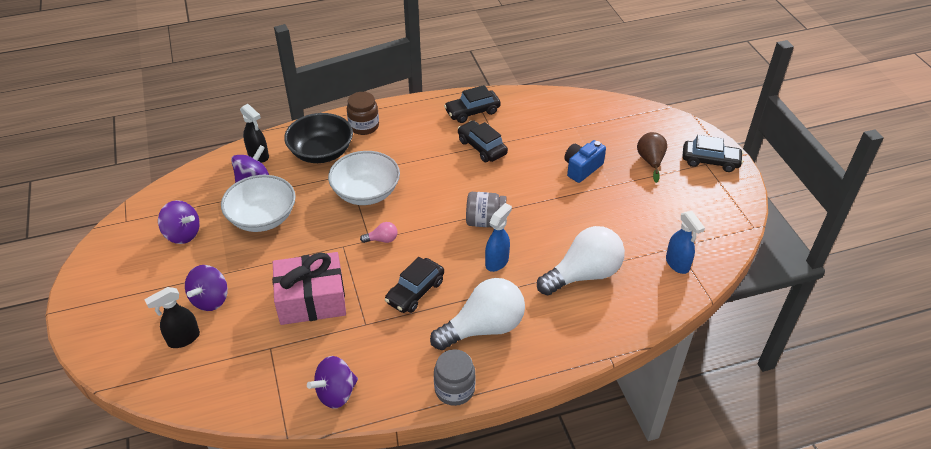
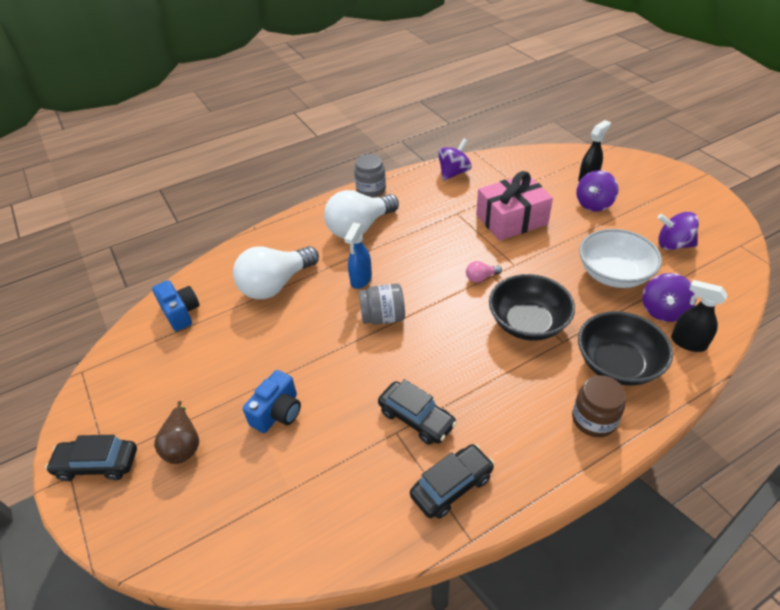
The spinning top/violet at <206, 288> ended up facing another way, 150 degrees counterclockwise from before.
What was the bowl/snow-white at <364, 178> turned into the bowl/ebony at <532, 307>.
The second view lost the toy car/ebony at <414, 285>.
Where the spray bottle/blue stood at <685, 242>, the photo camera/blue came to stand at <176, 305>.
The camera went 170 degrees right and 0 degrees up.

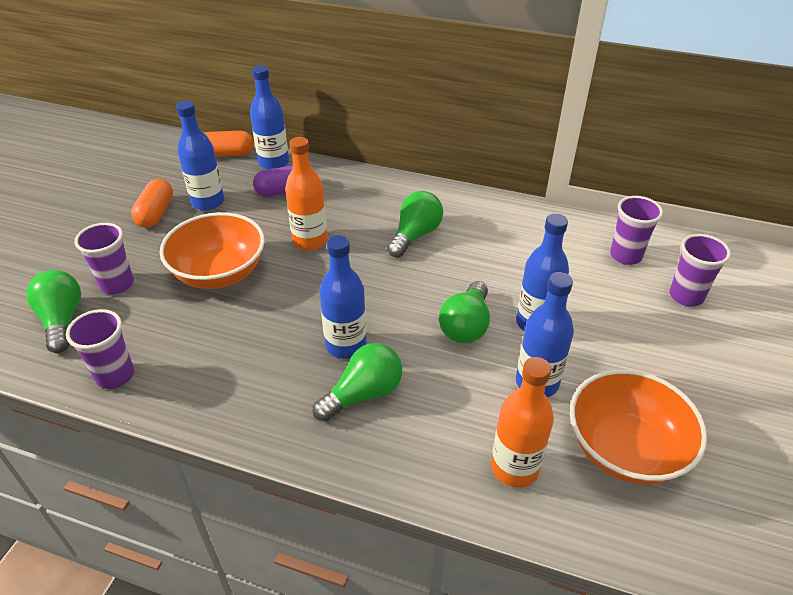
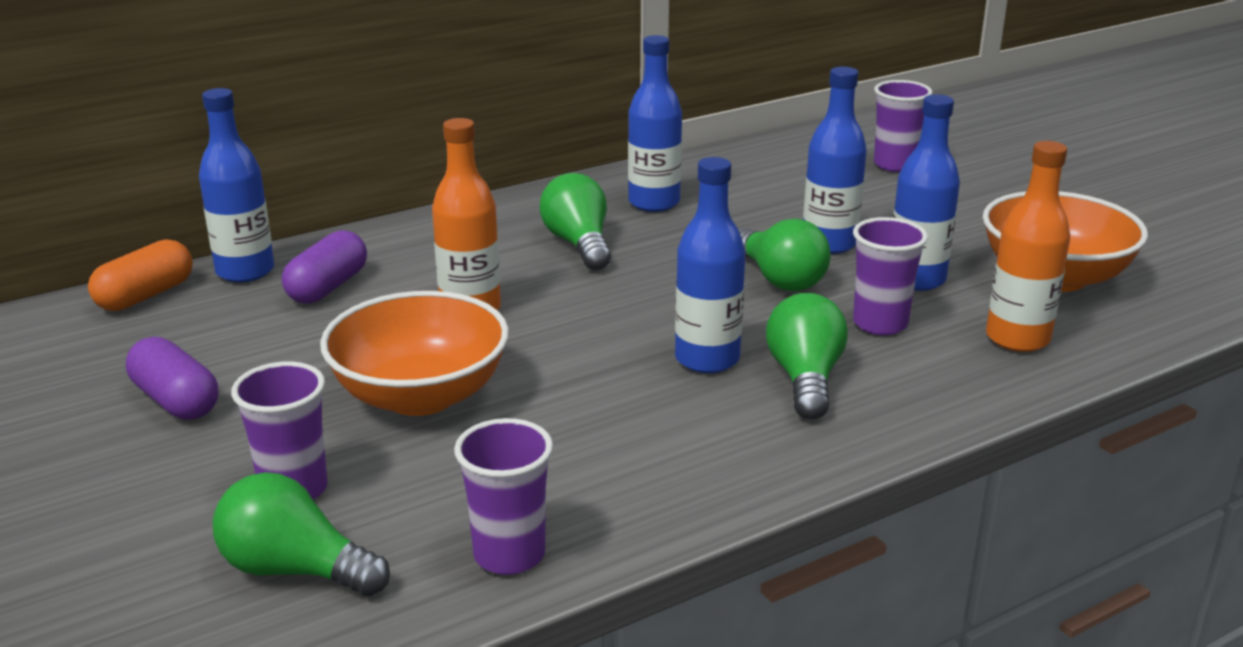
What was the capsule/bright orange at <152, 203> turned into the capsule/violet at <172, 378>.
The flask/blue ended up elsewhere, having gone from <200, 156> to <655, 123>.
The beaker/violet ended up elsewhere, having gone from <636, 230> to <890, 276>.
The camera went 50 degrees left and 15 degrees down.

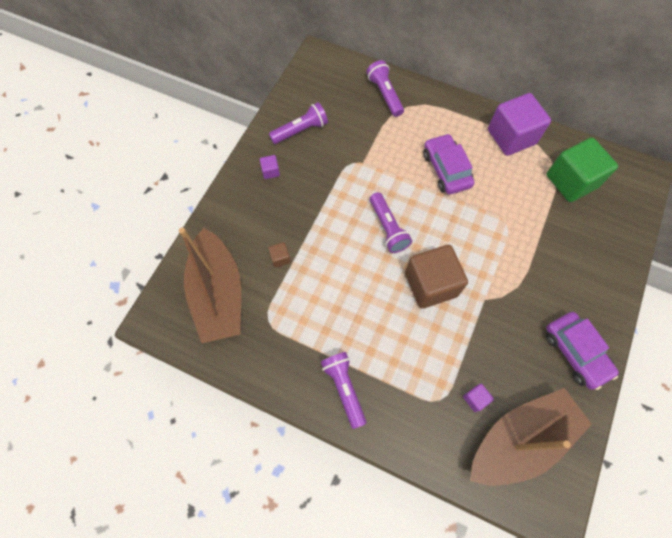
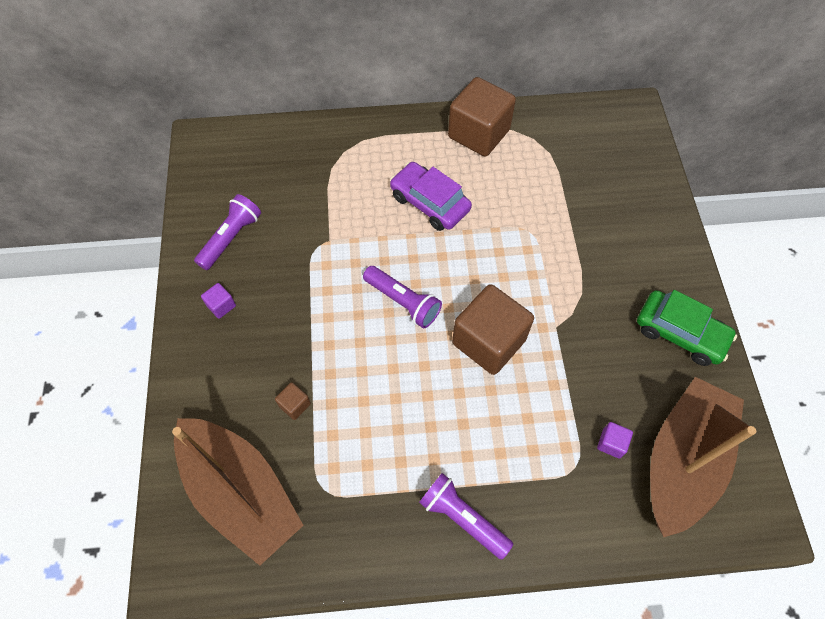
The second view lost the torch/violet at <385, 88>.
What was the solid cube/violet at <519, 124> turned into the solid cube/brown at <482, 117>.
What was the toy car/violet at <582, 351> turned into the toy car/leaf-green at <687, 328>.
The second view lost the solid cube/leaf-green at <582, 170>.
The camera went 30 degrees left and 5 degrees down.

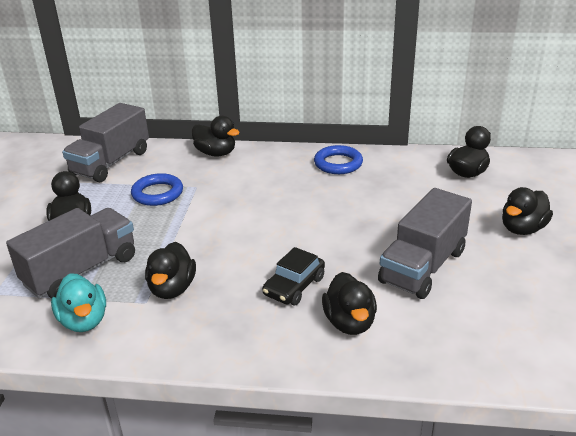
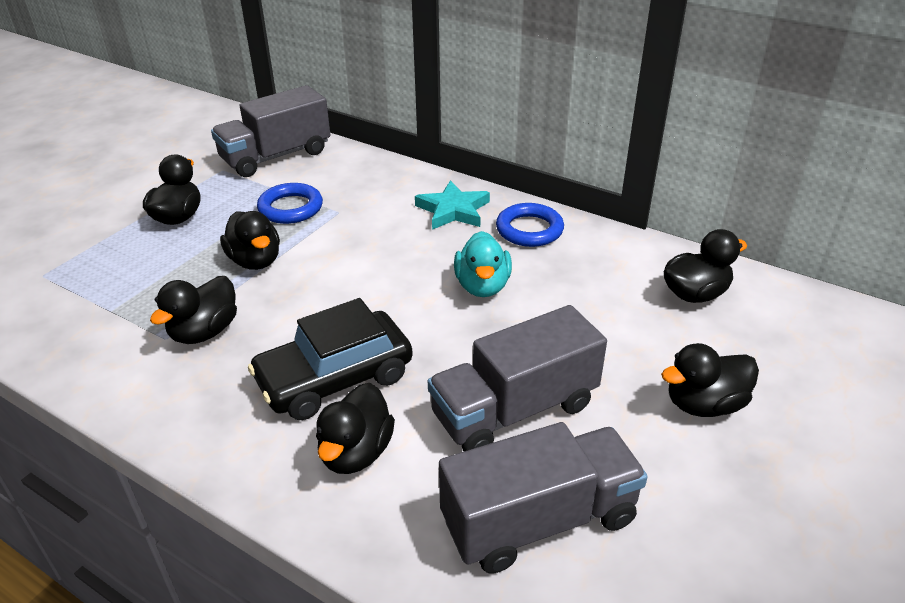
The truck/gray ended up elsewhere, having gone from <70, 253> to <543, 498>.
The toy duck/teal ended up elsewhere, having gone from <78, 302> to <483, 264>.
The toy duck/ebony ended up elsewhere, having gone from <216, 136> to <250, 240>.
The size of the toy car/ebony at <293, 276> changed by a factor of 1.59.
The second view gained the five-pointed star/teal at <452, 205>.
The camera went 25 degrees right and 5 degrees up.

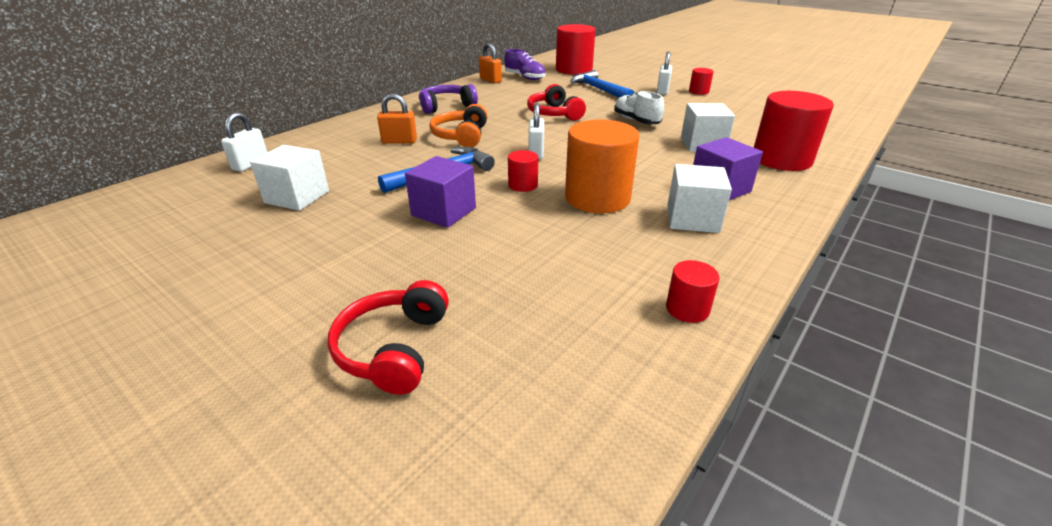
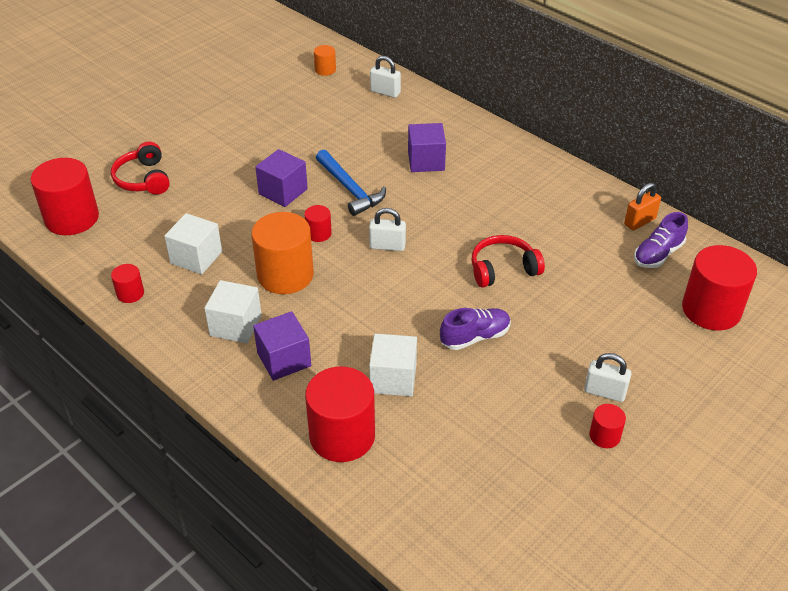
The solid cube/snow-white ended up elsewhere, having gone from <289, 178> to <193, 243>.
The over-ear headphones/scarlet at <388, 337> ended up facing another way, 120 degrees counterclockwise from before.
Where the padlock/bright orange stood at <397, 118>, the solid cube/violet came to stand at <427, 147>.
The second view lost the over-ear headphones/violet at <448, 99>.
The second view lost the over-ear headphones/bright orange at <458, 125>.
The second view lost the carpenter's hammer/blue at <602, 84>.
What was the sneaker/snow-white at <639, 107> turned into the sneaker/violet at <475, 329>.
The second view gained the solid cylinder/scarlet at <65, 196>.
The second view gained the solid cylinder/bright orange at <325, 60>.
The camera went 95 degrees right and 10 degrees up.

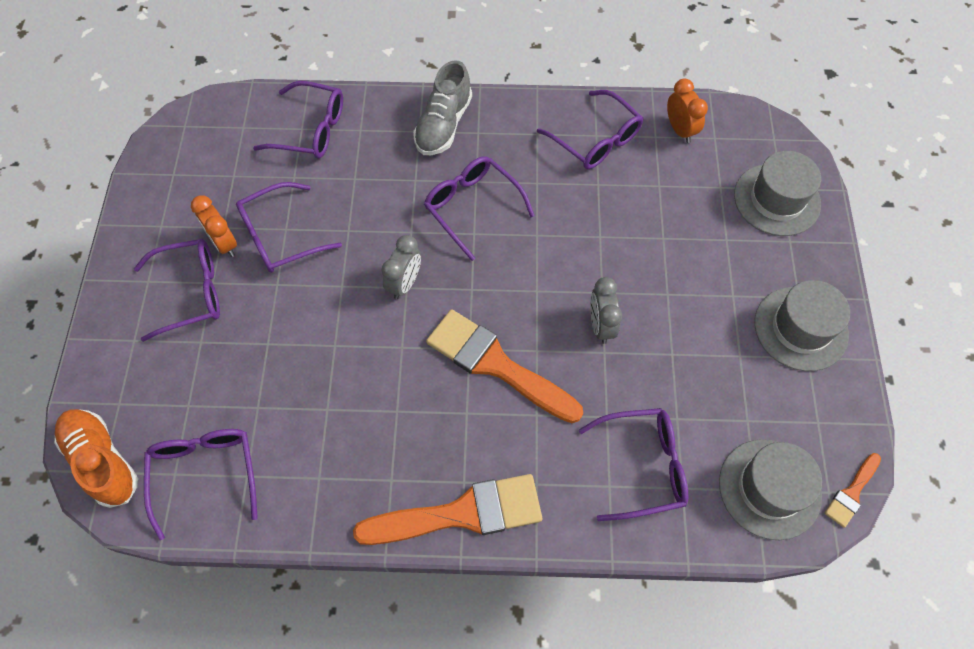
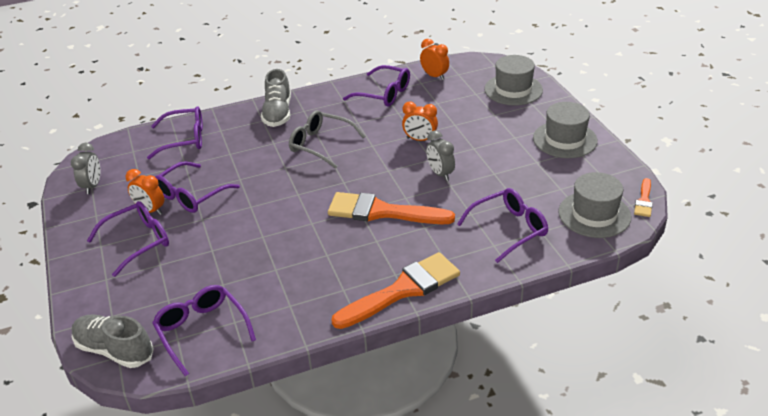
What was the sneaker/bright orange at <96, 458> turned into the sneaker/gray at <113, 341>.
The clock/gray ended up elsewhere, having gone from <401, 267> to <86, 168>.
What was the spectacles/violet at <479, 208> turned into the spectacles/gray at <327, 139>.
The second view gained the clock/bright orange at <420, 121>.
The camera went 20 degrees left and 25 degrees down.

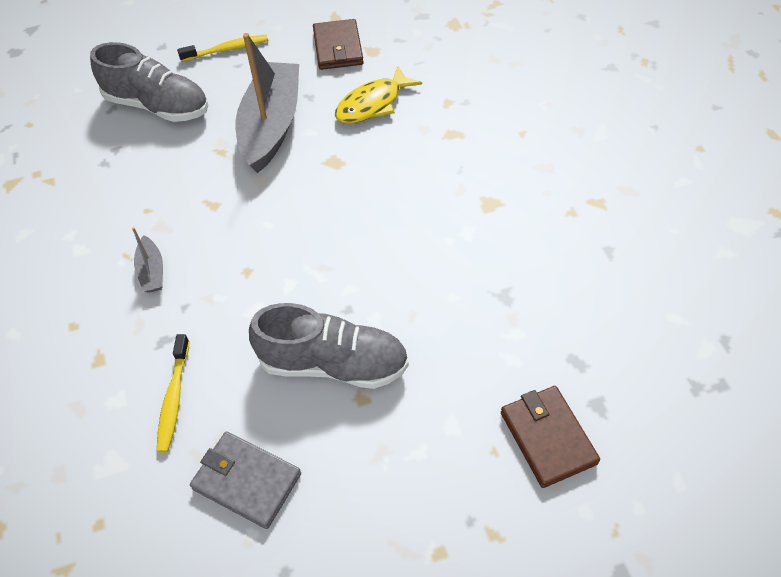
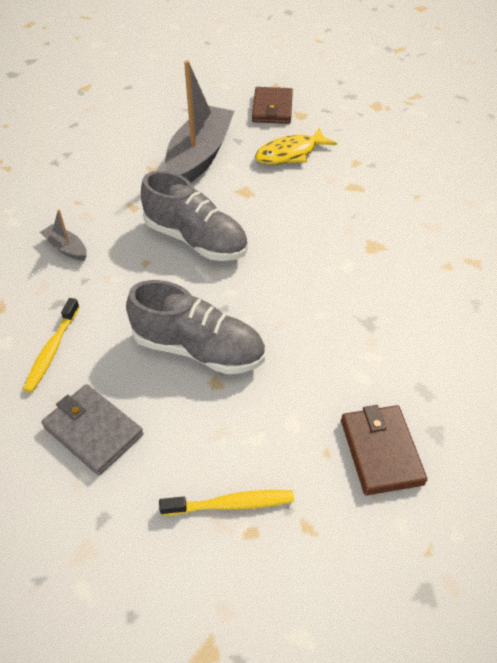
The sneaker/gray ended up elsewhere, having gone from <149, 82> to <194, 216>.
The boat/gray at <147, 260> ended up facing another way, 135 degrees clockwise from before.
The toothbrush/yellow ended up elsewhere, having gone from <222, 48> to <226, 503>.
The camera went 10 degrees right and 5 degrees down.

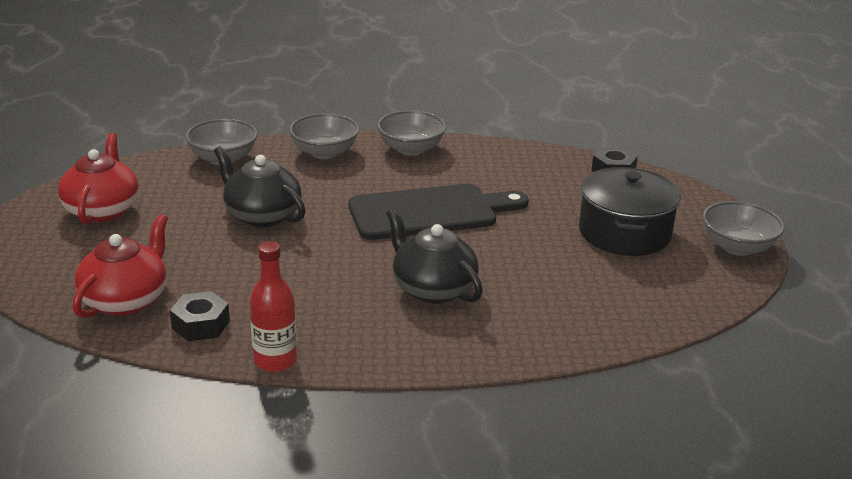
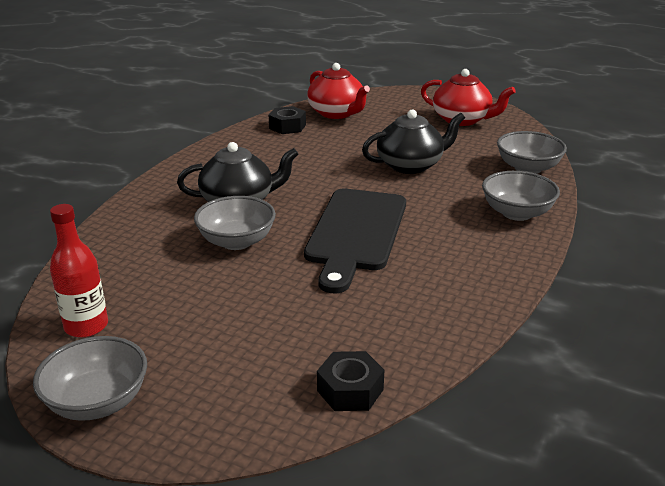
The flask/scarlet ended up elsewhere, having gone from <273, 306> to <79, 271>.
The bowl/gray ended up elsewhere, having gone from <411, 133> to <235, 223>.
The second view lost the cooking pot/ebony at <630, 211>.
The camera went 120 degrees right and 0 degrees up.

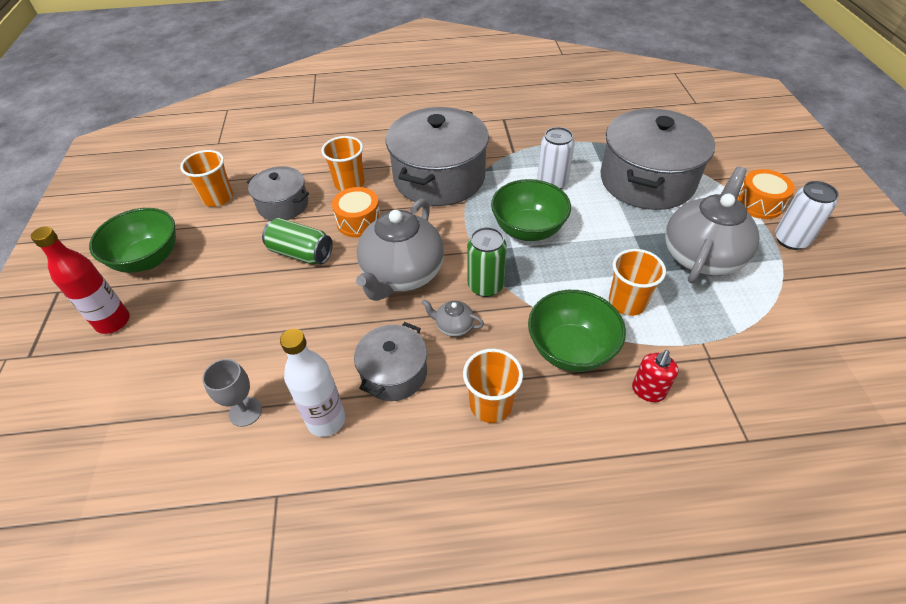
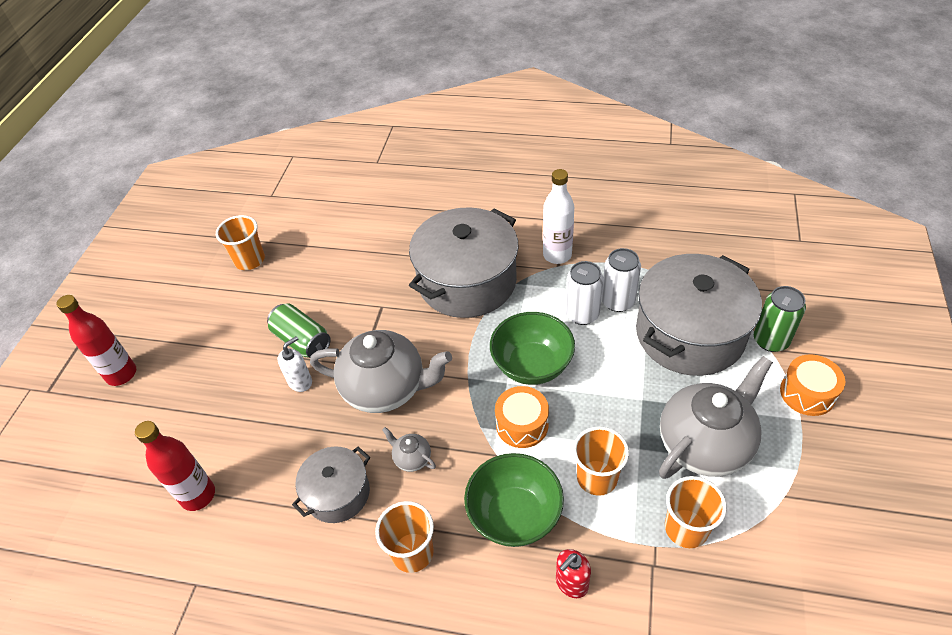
The second view lost the bowl/leaf-green at <132, 240>.
Where the wine glass/gray stood at <232, 393>, the flask/scarlet came to stand at <175, 466>.
The second view lost the cooking pot/gray at <278, 193>.
The flask/snow-white ended up elsewhere, having gone from <312, 383> to <558, 216>.
The beaker/bright orange ended up elsewhere, having gone from <343, 163> to <696, 512>.
The toy drum/bright orange ended up elsewhere, having gone from <356, 212> to <522, 417>.
The china teapot/gray at <400, 249> ended up facing another way, 120 degrees counterclockwise from before.
The tin/leaf-green ended up elsewhere, having gone from <487, 262> to <780, 319>.
The tin/snow-white ended up elsewhere, having gone from <807, 215> to <621, 280>.
The second view gained the pump bottle/snow-white at <295, 364>.
The camera went 20 degrees right and 0 degrees up.

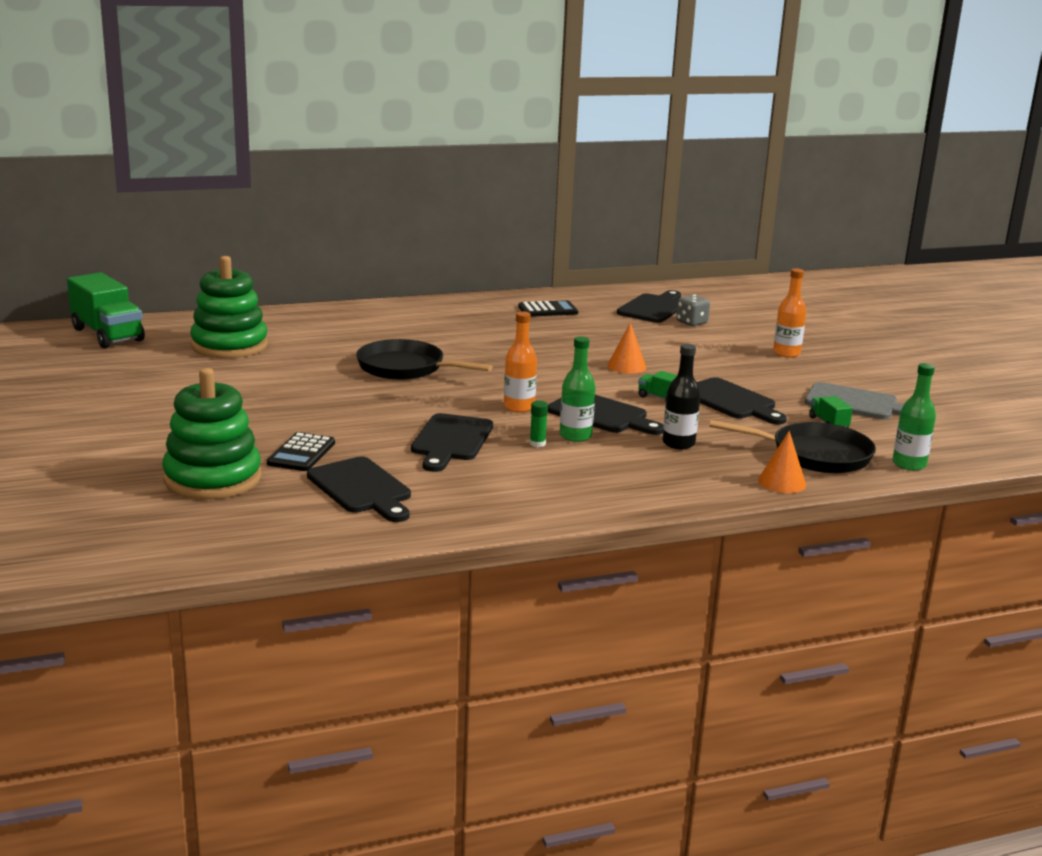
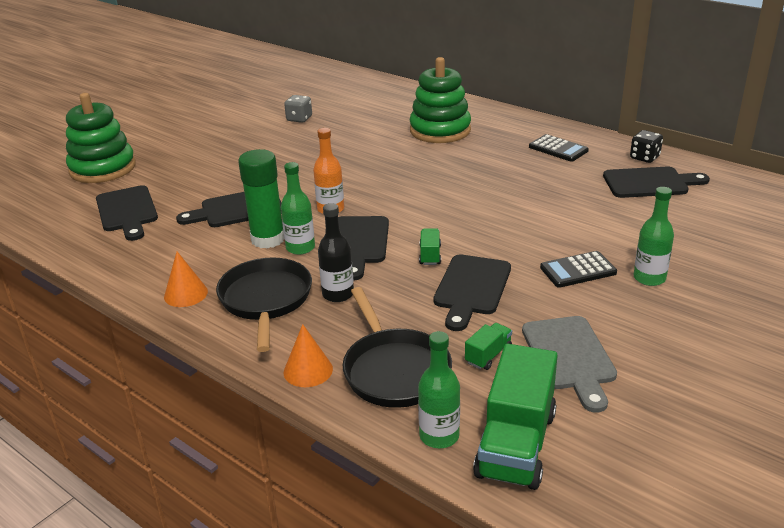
The truck/leaf-green ended up elsewhere, having gone from <106, 310> to <515, 417>.
The ring stacker/leaf-green ended up elsewhere, having gone from <229, 307> to <440, 100>.
The pocket calculator/ebony ended up elsewhere, having gone from <301, 451> to <578, 269>.
The bread board/ebony at <359, 489> ended up facing another way, 45 degrees counterclockwise from before.
The pan/ebony ended up elsewhere, having gone from <424, 359> to <264, 304>.
The size of the stick of glue/leaf-green at <539, 424> changed by a factor of 2.43.
The cone/bright orange ended up elsewhere, having gone from <626, 348> to <186, 279>.
The game die/gray ended up elsewhere, having gone from <693, 310> to <298, 109>.
What was the flask/bright orange at <789, 313> turned into the flask/leaf-green at <653, 236>.
The second view gained the game die/ebony at <646, 146>.
The camera went 60 degrees right and 10 degrees up.

